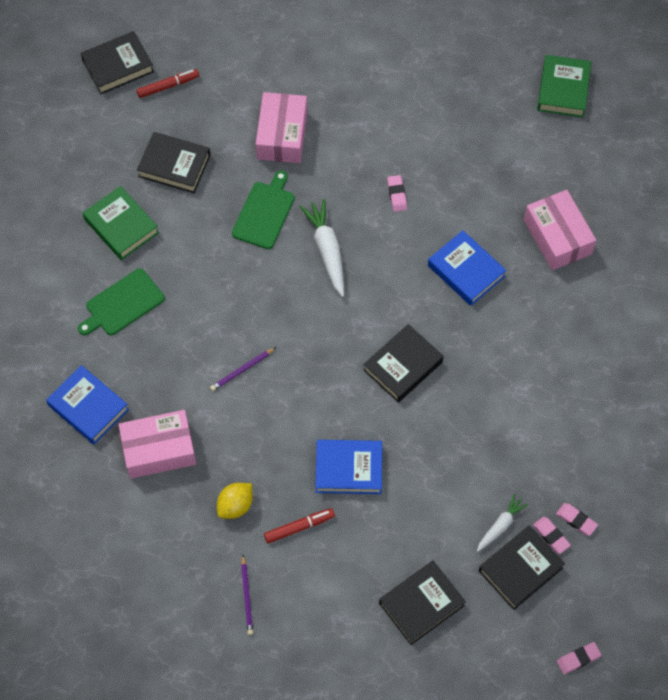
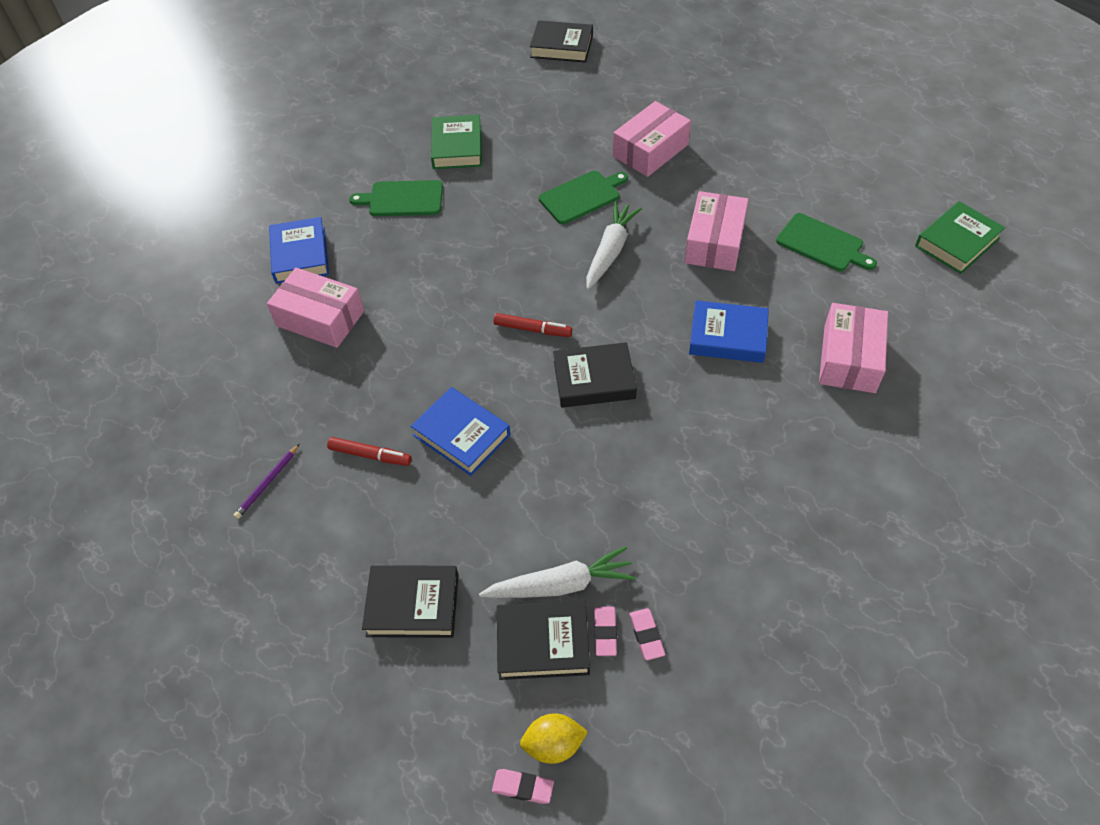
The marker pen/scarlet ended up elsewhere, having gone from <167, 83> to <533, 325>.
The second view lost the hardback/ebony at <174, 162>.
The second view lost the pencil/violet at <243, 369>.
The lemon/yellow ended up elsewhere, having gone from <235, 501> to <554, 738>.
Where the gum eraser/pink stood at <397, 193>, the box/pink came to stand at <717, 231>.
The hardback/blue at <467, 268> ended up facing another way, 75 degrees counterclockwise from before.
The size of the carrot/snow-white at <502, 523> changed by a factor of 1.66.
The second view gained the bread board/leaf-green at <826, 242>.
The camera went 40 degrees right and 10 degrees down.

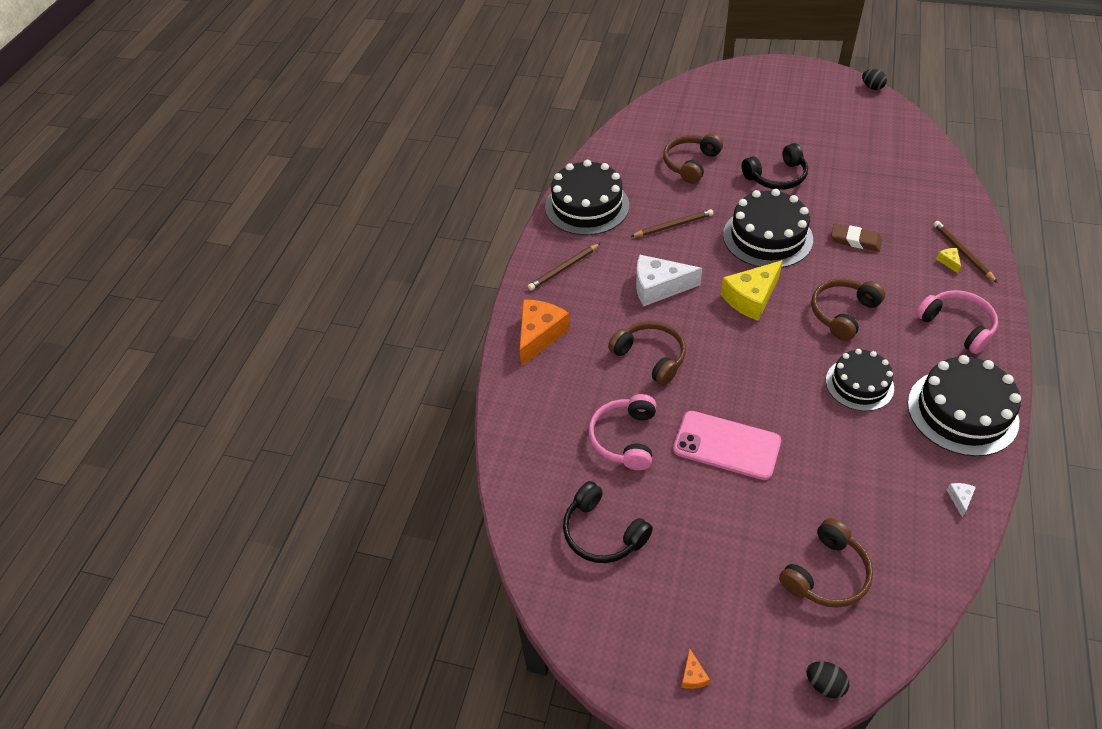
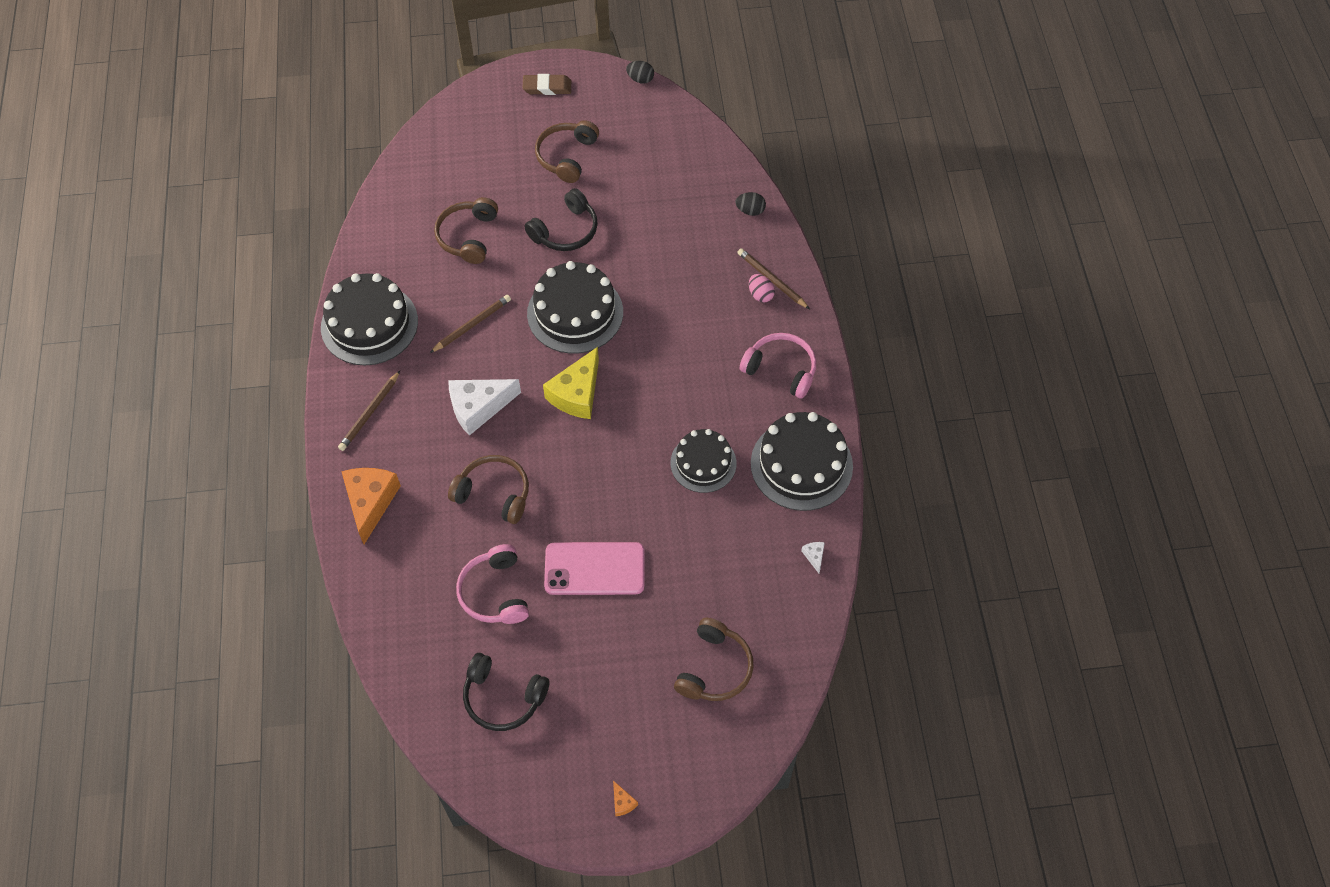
The egg/ebony ended up elsewhere, having gone from <827, 679> to <751, 204>.
The over-ear headphones/brown ended up elsewhere, having gone from <848, 310> to <567, 151>.
The gum eraser/brown ended up elsewhere, having gone from <856, 237> to <547, 84>.
Where the cheese/yellow stood at <948, 260>, the egg/pink came to stand at <762, 288>.
The camera went 25 degrees left and 10 degrees up.

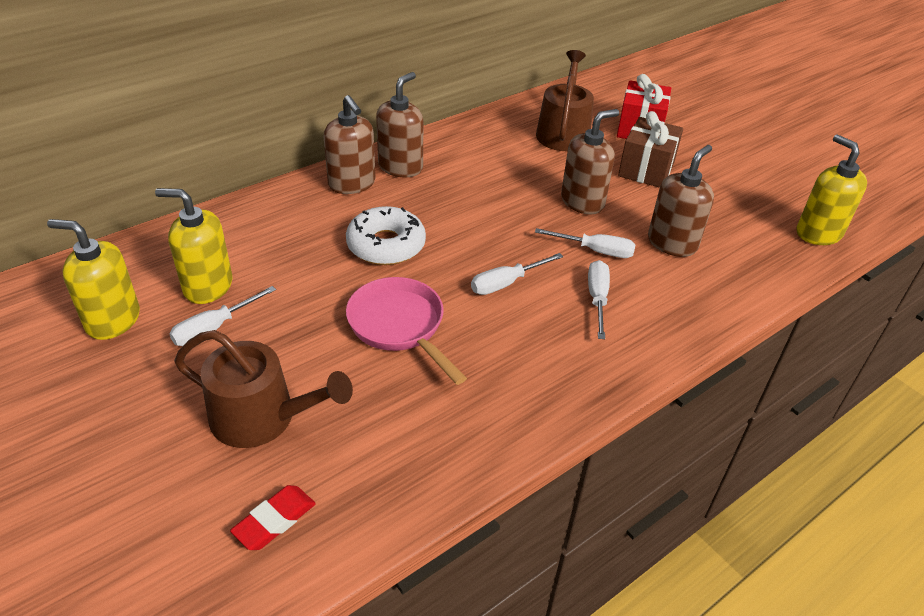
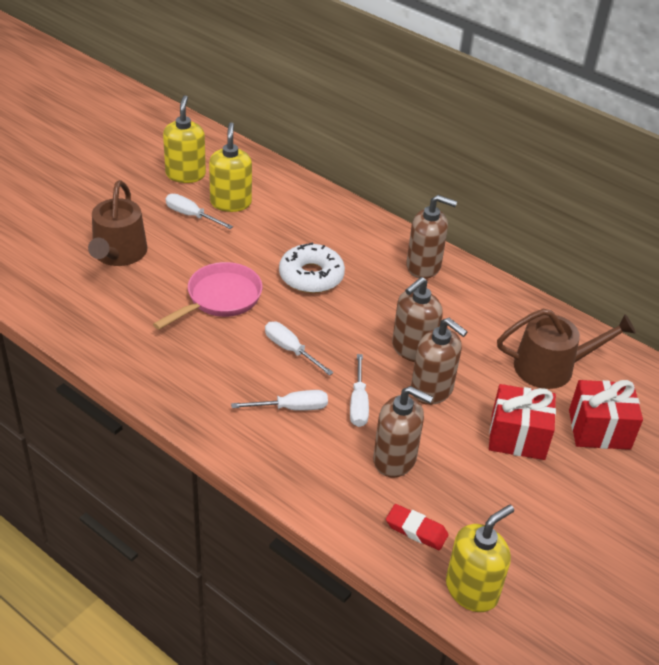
The gum eraser/scarlet ended up elsewhere, having gone from <273, 517> to <417, 527>.
The pump bottle/brown ended up elsewhere, having gone from <349, 144> to <417, 319>.
What was the present/brown at <650, 149> turned into the present/scarlet at <522, 422>.
The camera went 75 degrees right and 0 degrees up.

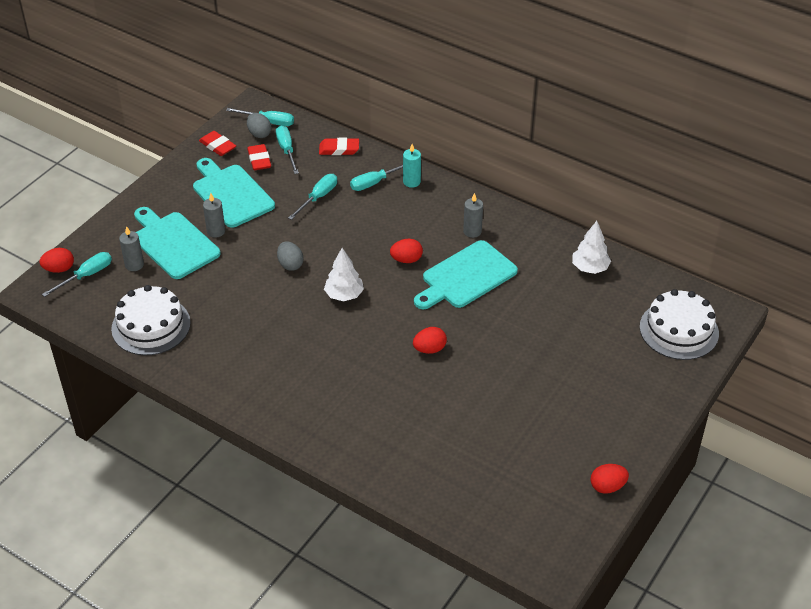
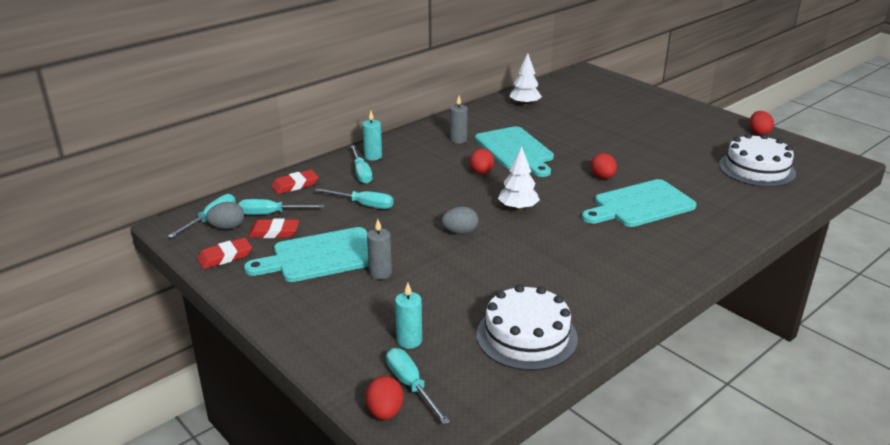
What was the pillar candle/gray at <131, 248> turned into the pillar candle/teal at <408, 316>.
The bread board/teal ended up elsewhere, having gone from <177, 243> to <639, 203>.
The flat screwdriver/teal at <312, 197> ended up facing another way, 150 degrees clockwise from before.
The gum eraser/scarlet at <339, 146> ended up facing another way, 45 degrees clockwise from before.
The cake/snow-white ended up elsewhere, having gone from <679, 324> to <757, 160>.
The camera went 75 degrees left and 15 degrees down.

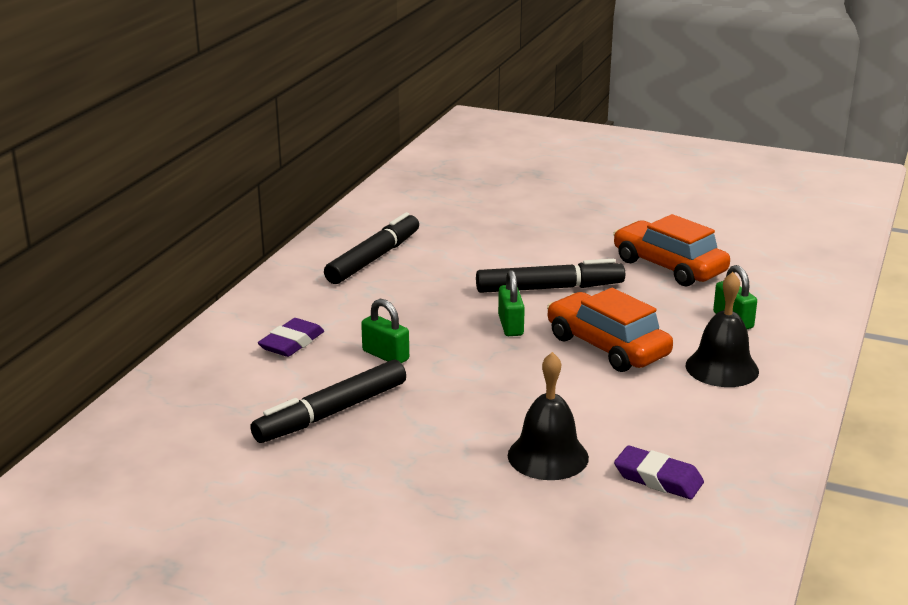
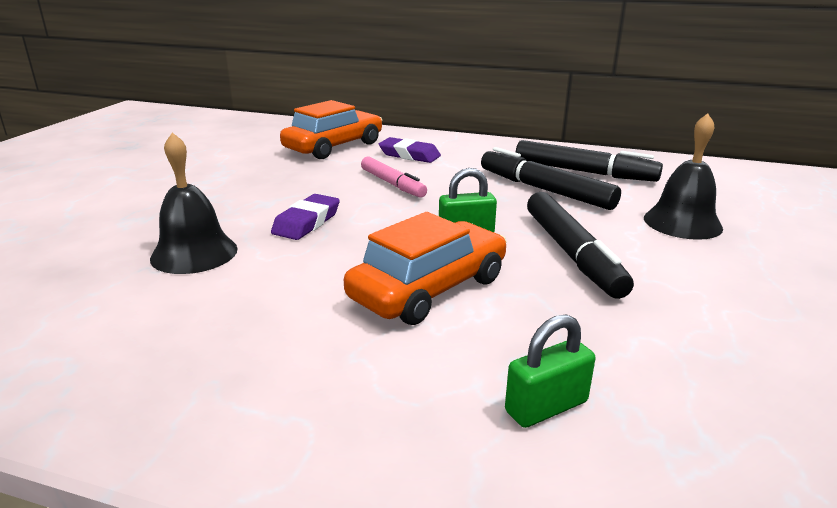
The marker pen/ebony ended up elsewhere, having gone from <328, 401> to <551, 178>.
Where the padlock/leaf-green stood at <385, 331>, the marker pen/pink came to stand at <394, 177>.
The toy car/bright orange ended up elsewhere, having gone from <671, 250> to <331, 129>.
The gum eraser/violet ended up elsewhere, having gone from <659, 472> to <305, 217>.
The hand bell/ebony ended up elsewhere, having gone from <722, 329> to <683, 176>.
The camera went 85 degrees right and 0 degrees up.

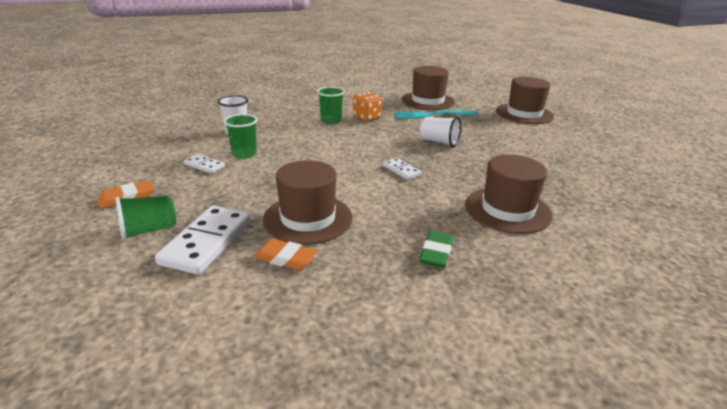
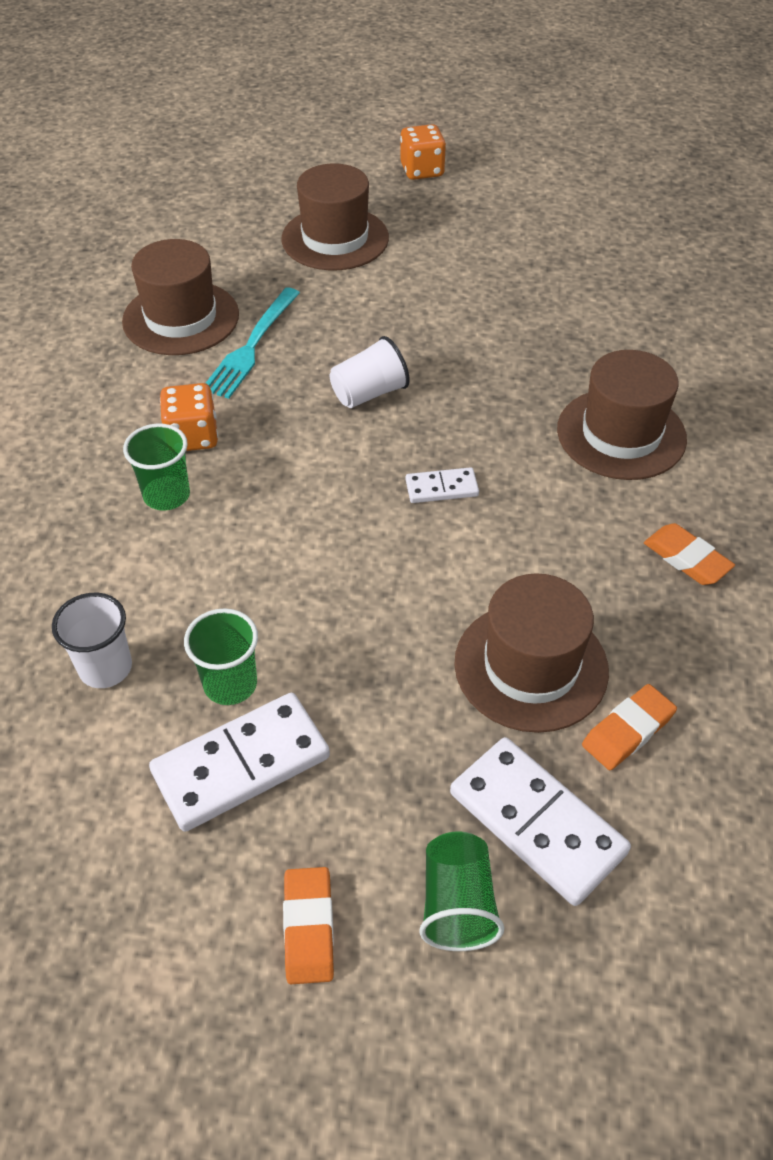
The size of the domino piece/snow-white at <204, 164> changed by a factor of 1.92.
What was the gum eraser/leaf-green at <436, 249> turned into the gum eraser/bright orange at <689, 554>.
The second view gained the game die/bright orange at <423, 152>.
The camera went 60 degrees left and 20 degrees up.

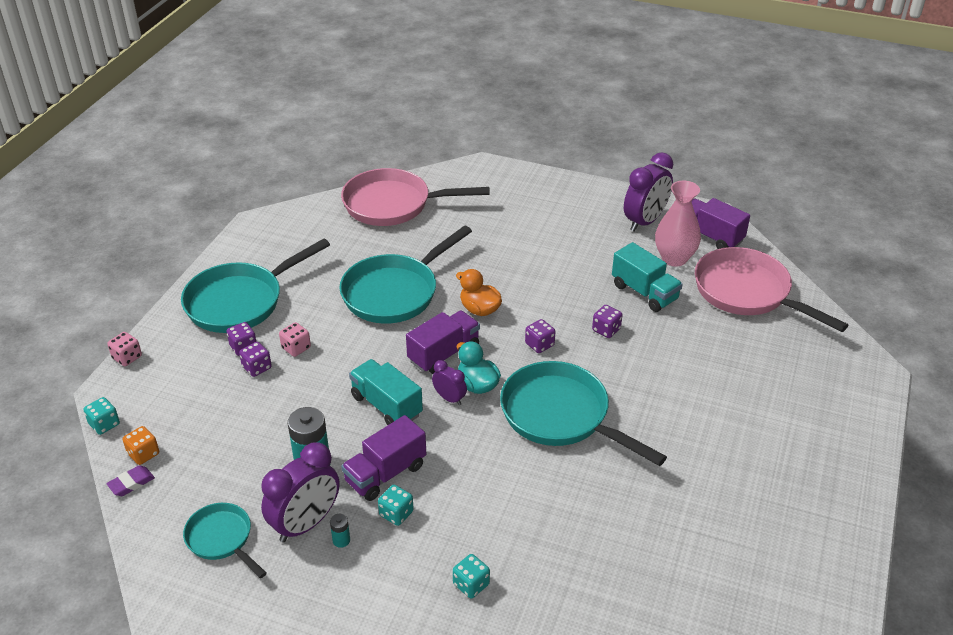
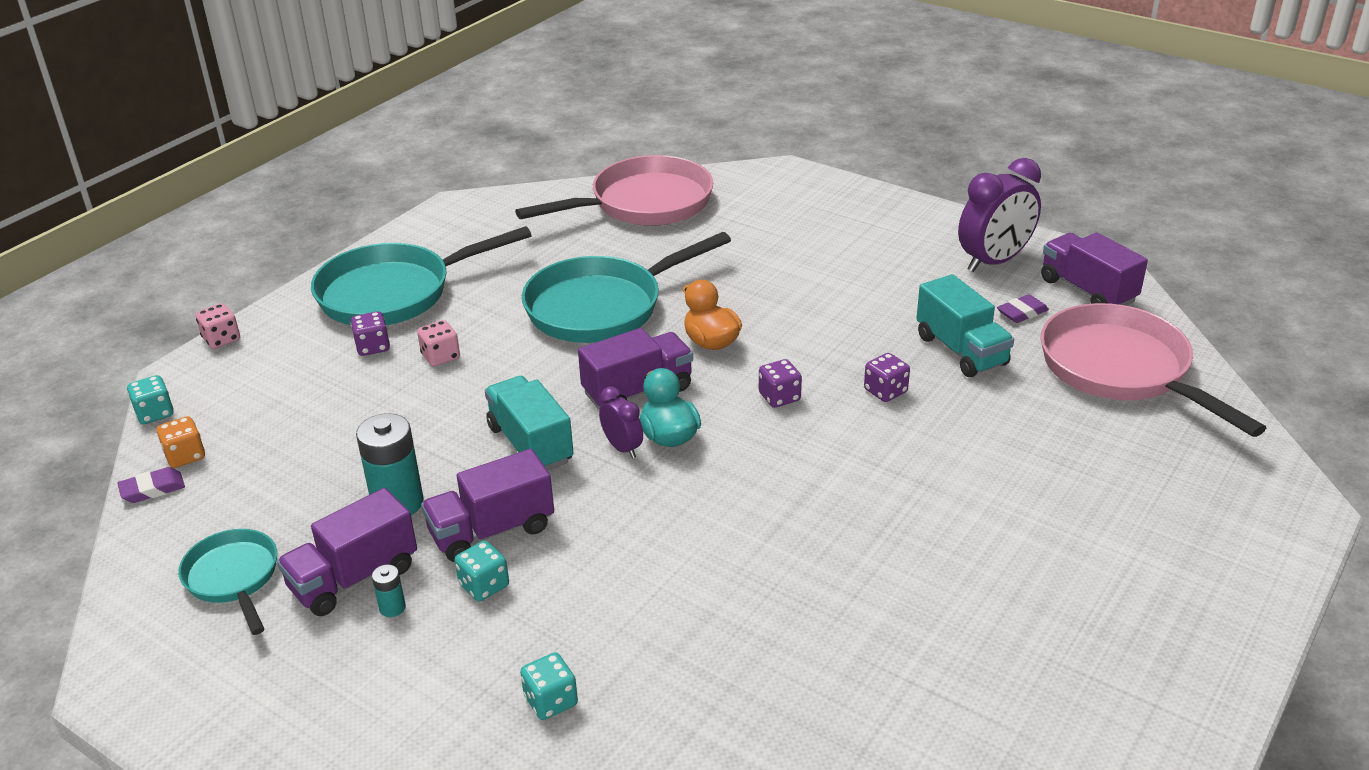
The second view lost the game die/violet at <255, 359>.
Where the clock/violet stood at <300, 492>, the truck/violet came to stand at <347, 552>.
The pan/pink at <415, 197> ended up facing another way, 135 degrees clockwise from before.
The second view lost the pan/teal at <583, 413>.
Where the tall vase/pink stood at <678, 224>, the gum eraser/violet came to stand at <1023, 308>.
The camera went 15 degrees right and 5 degrees down.

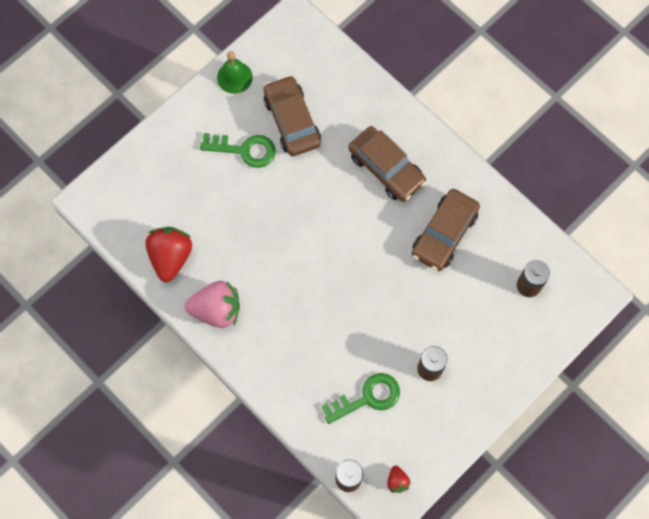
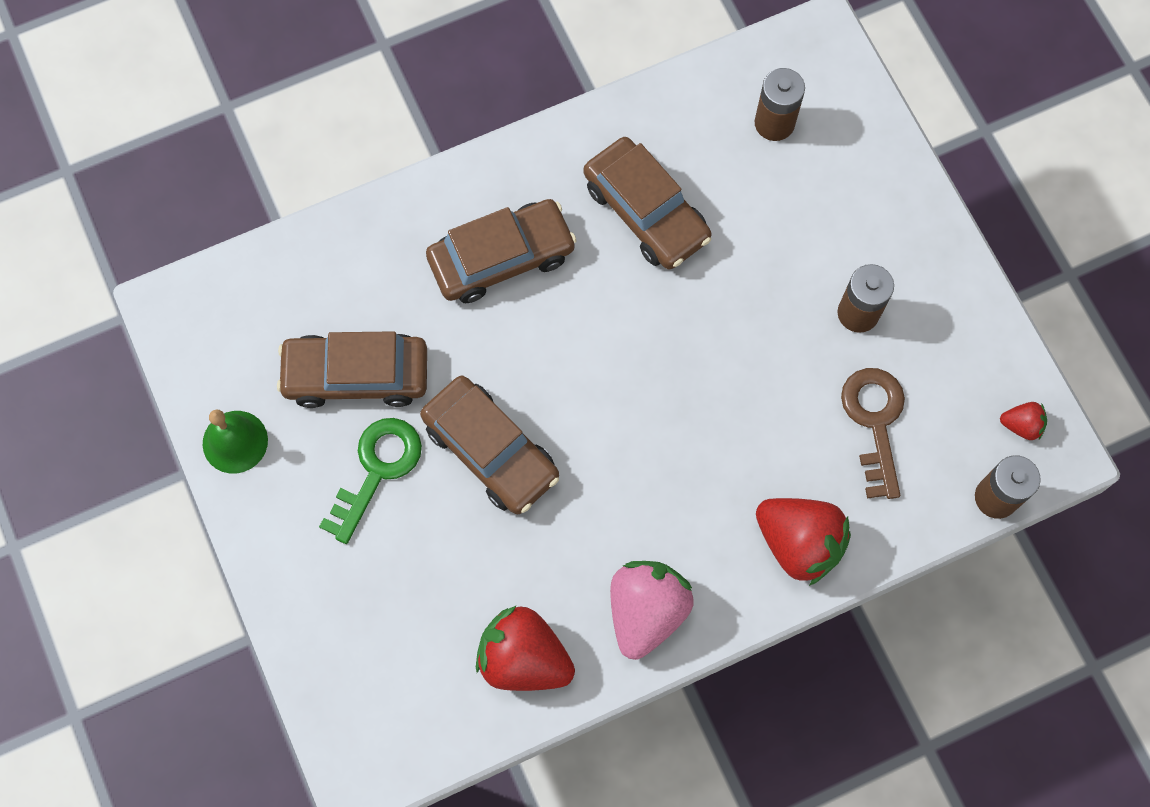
What was the door key/leaf-green at <360, 398> turned into the door key/brown at <873, 433>.
The second view gained the toy car/brown at <489, 445>.
The second view gained the strawberry/scarlet at <803, 542>.
The camera went 70 degrees left and 0 degrees up.

